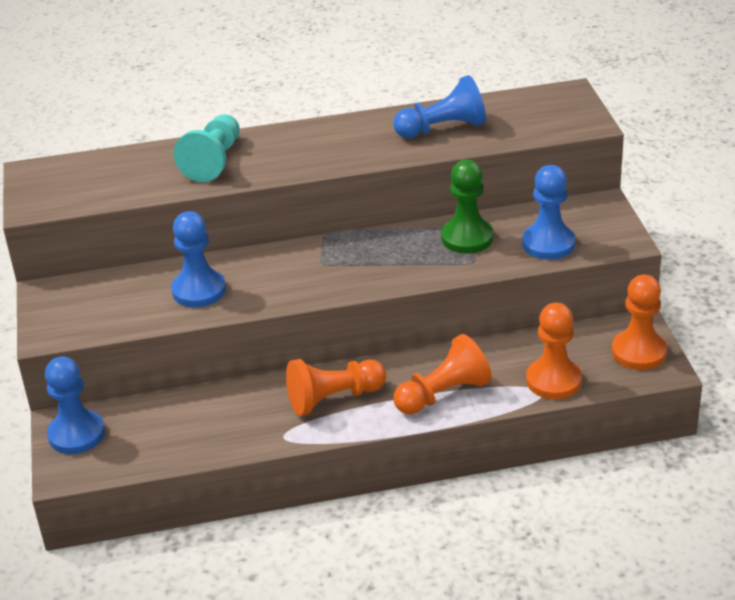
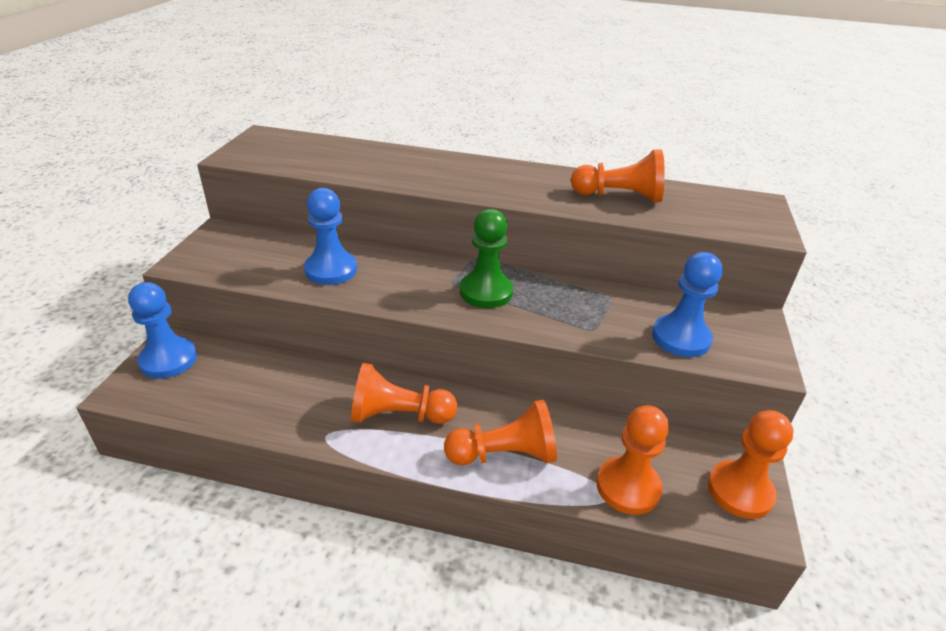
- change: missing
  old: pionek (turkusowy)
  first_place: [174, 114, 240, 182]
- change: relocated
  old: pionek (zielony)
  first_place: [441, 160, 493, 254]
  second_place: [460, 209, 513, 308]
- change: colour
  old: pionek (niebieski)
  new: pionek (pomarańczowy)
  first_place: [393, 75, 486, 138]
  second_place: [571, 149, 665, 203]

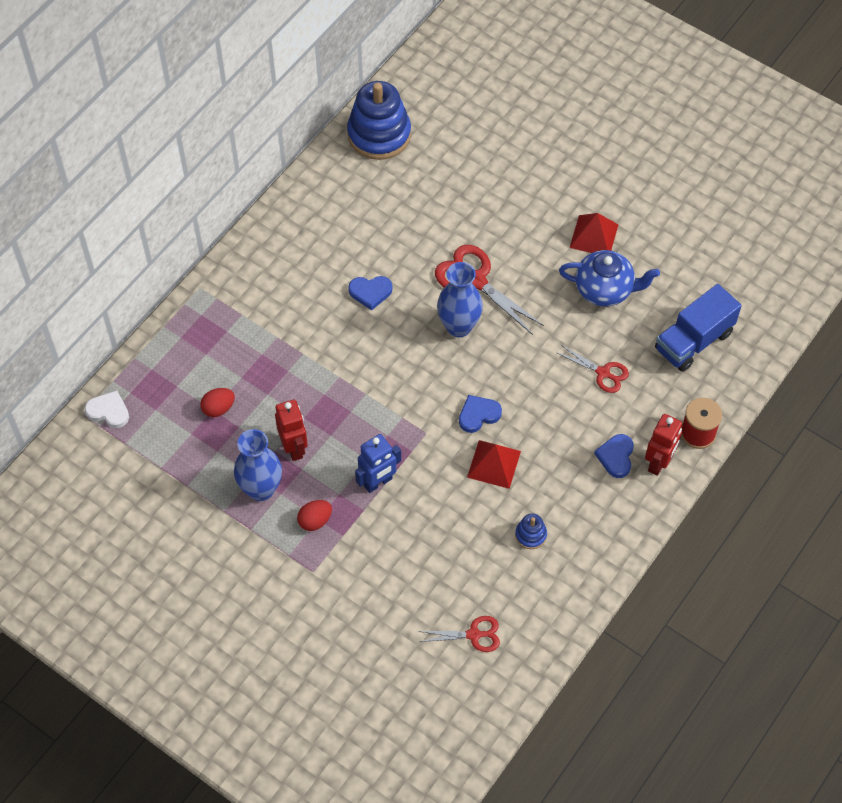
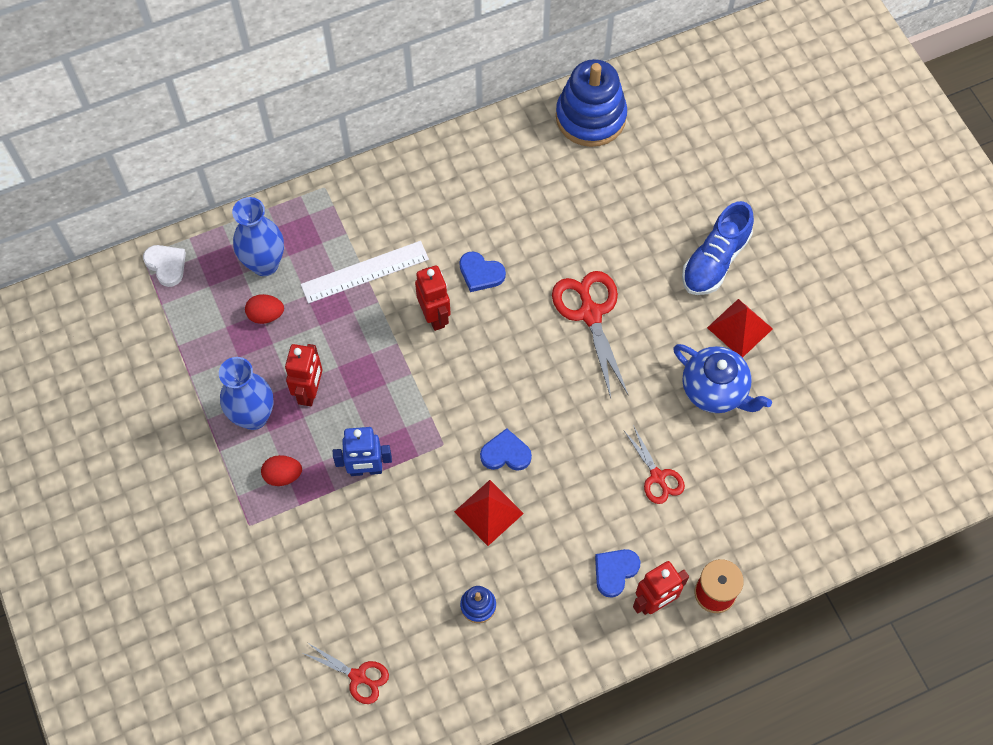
- change: missing
  old: ciężarówka (niebieski)
  first_place: [655, 284, 742, 372]
- change: appeared
  new: linijka (biały)
  second_place: [301, 241, 429, 304]
- change: appeared
  new: robot (czerwony)
  second_place: [415, 265, 451, 331]
- change: appeared
  new: but (niebieski)
  second_place: [682, 201, 754, 295]
- change: relocated
  old: wazon (niebieski)
  first_place: [437, 262, 483, 337]
  second_place: [232, 197, 284, 276]

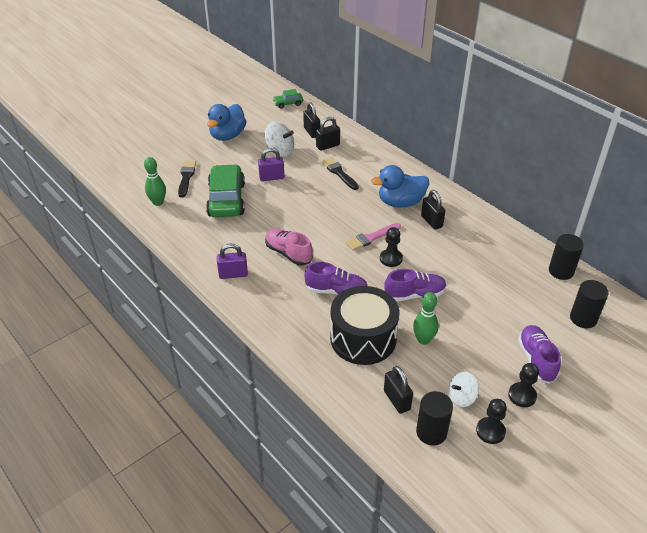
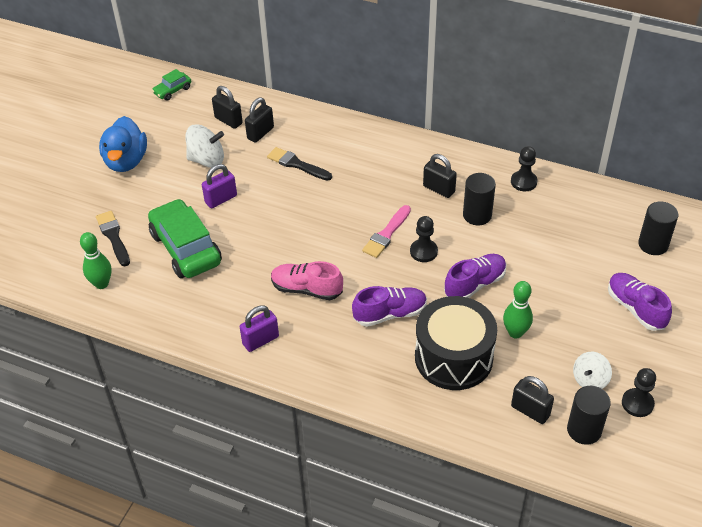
- change: missing
  old: kaczka (niebieski)
  first_place: [371, 165, 429, 208]
- change: relocated
  old: pionek (czarny)
  first_place: [508, 363, 539, 407]
  second_place: [511, 146, 537, 191]
- change: relocated
  old: walec (czarny)
  first_place: [549, 234, 584, 280]
  second_place: [463, 173, 496, 225]

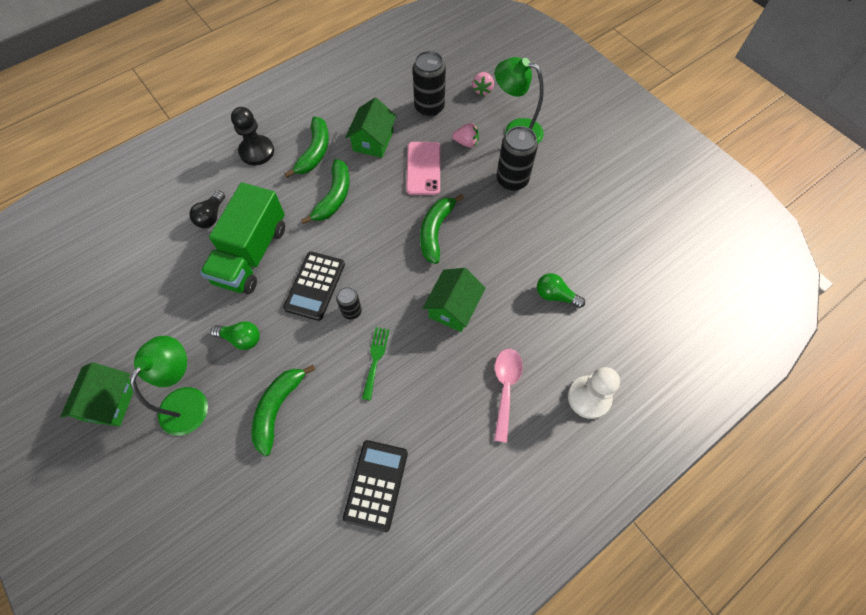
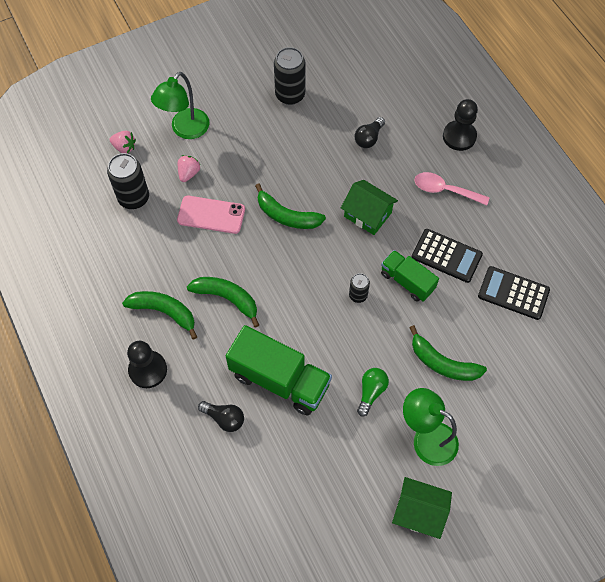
- change: missing
  old: domek (zielony)
  first_place: [345, 97, 397, 158]
- change: relocated
  old: kalkulator (czarny)
  first_place: [283, 252, 345, 321]
  second_place: [411, 229, 483, 283]
- change: relocated
  old: puszka (czarny)
  first_place: [497, 126, 538, 191]
  second_place: [274, 47, 306, 105]
- change: exchanged
  old: widelec (zielony)
  new: ciężarówka (zielony)
  first_place: [362, 327, 390, 400]
  second_place: [381, 250, 439, 302]
- change: colour
  old: żarówka (zielony)
  new: żarówka (czarny)
  first_place: [537, 273, 585, 308]
  second_place: [355, 117, 385, 148]
- change: colour
  old: pionek (biały)
  new: pionek (czarny)
  first_place: [568, 367, 620, 419]
  second_place: [443, 99, 478, 151]

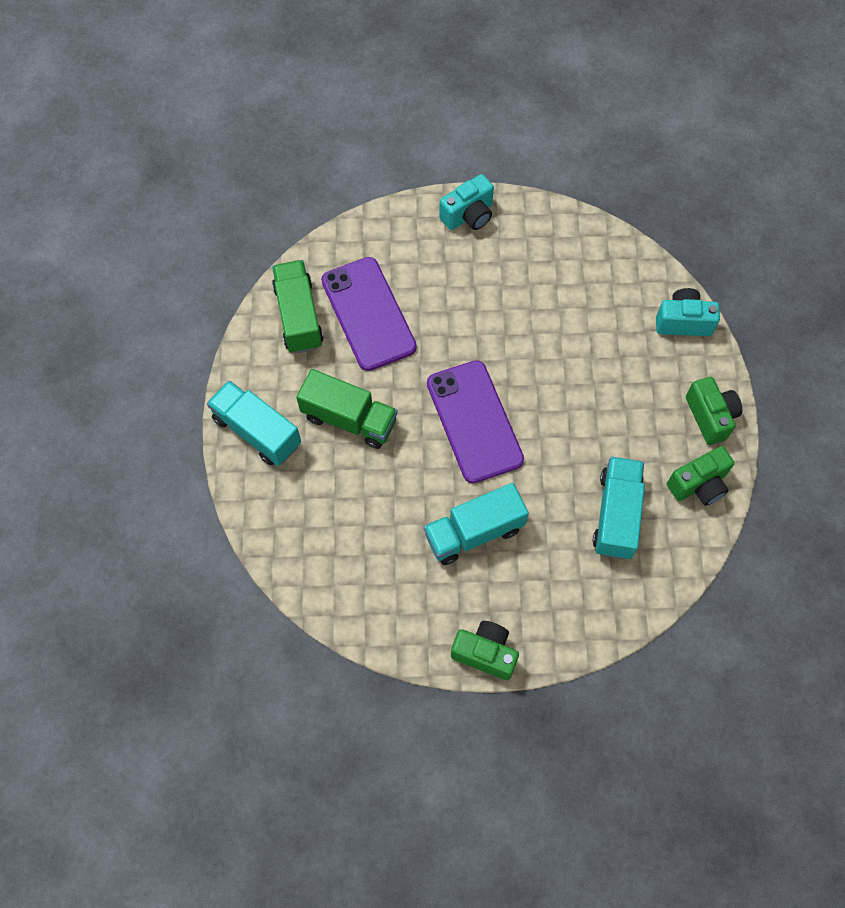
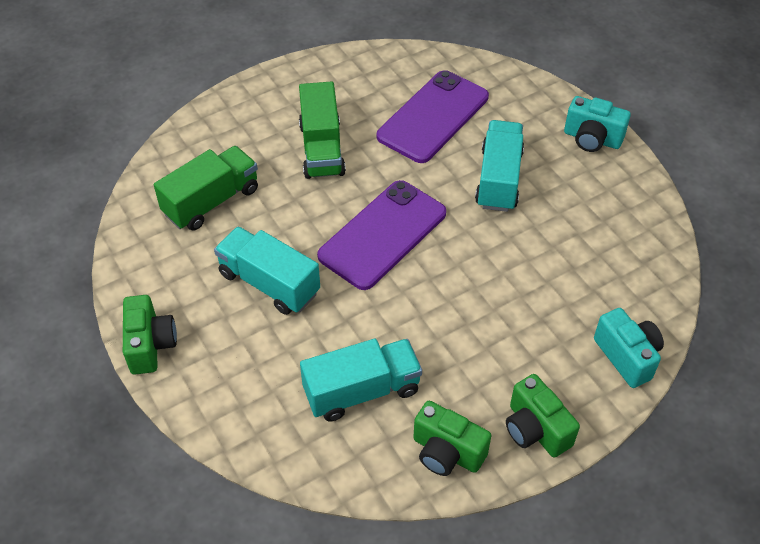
- change: relocated
  old: ciężarówka (turkusowy)
  first_place: [207, 380, 301, 466]
  second_place: [475, 120, 524, 212]
- change: relocated
  old: ciężarówka (zielony)
  first_place: [272, 260, 324, 354]
  second_place: [154, 146, 258, 231]
- change: spun
  old: aparat fotograficzny (zielony)
  first_place: [686, 377, 742, 445]
  second_place: [506, 374, 580, 458]
  degrees: 105

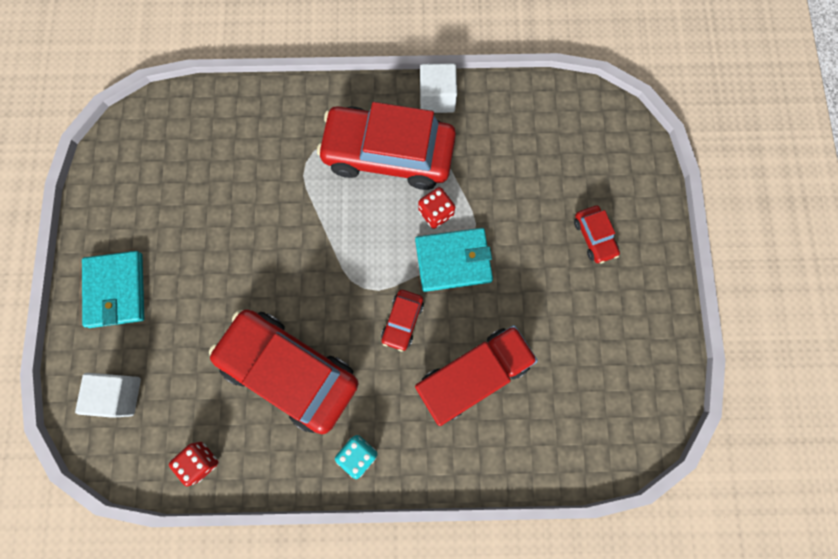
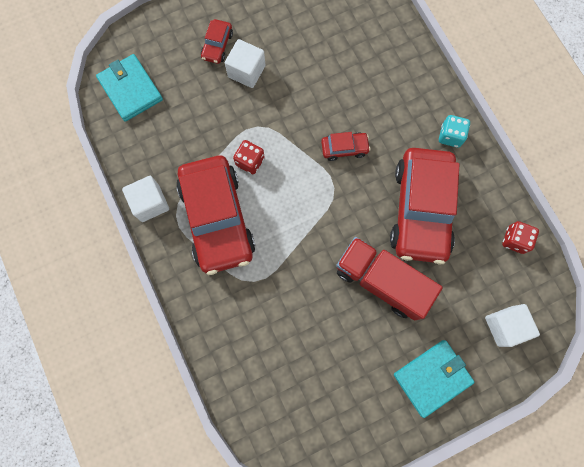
- change: appeared
  new: sześcian (biały)
  second_place: [225, 39, 265, 88]
- change: relocated
  old: portfel (turkusowy)
  first_place: [415, 228, 493, 292]
  second_place: [96, 54, 163, 122]
- change: relocated
  old: ciężarówka (czerwony)
  first_place: [415, 325, 538, 426]
  second_place: [336, 237, 443, 320]
- change: spun
  old: samochód (czerwony)
  first_place: [574, 206, 620, 264]
  second_place: [201, 19, 233, 64]
  degrees: 150

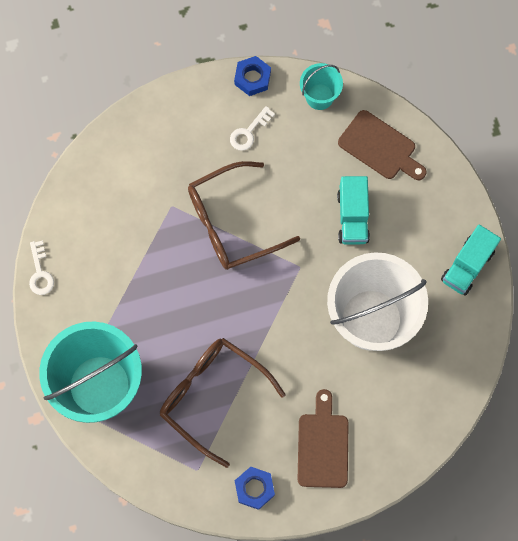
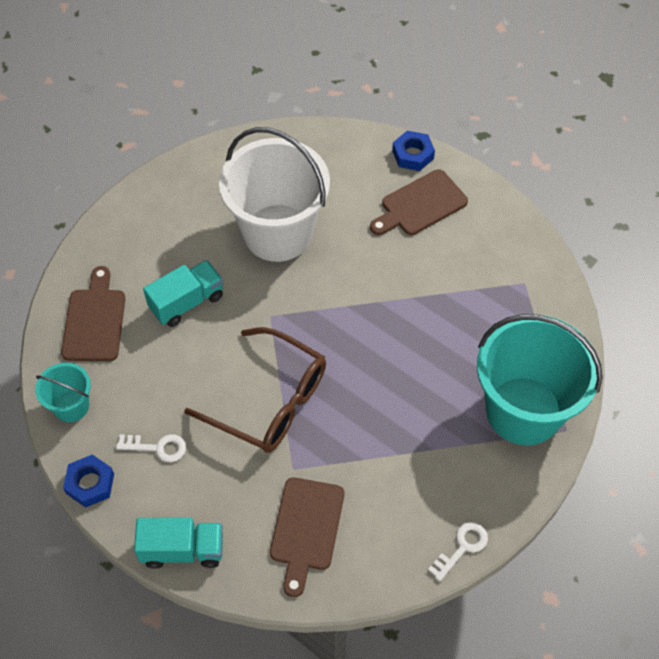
- change: missing
  old: okulary (brązowy)
  first_place: [160, 338, 286, 468]
- change: appeared
  new: deska do krojenia (brązowy)
  second_place: [270, 477, 344, 597]
- change: relocated
  old: nakrętka (niebieski)
  first_place: [235, 467, 275, 510]
  second_place: [392, 131, 435, 171]
- change: relocated
  old: ciężarówka (turkusowy)
  first_place: [441, 225, 501, 296]
  second_place: [134, 517, 223, 569]

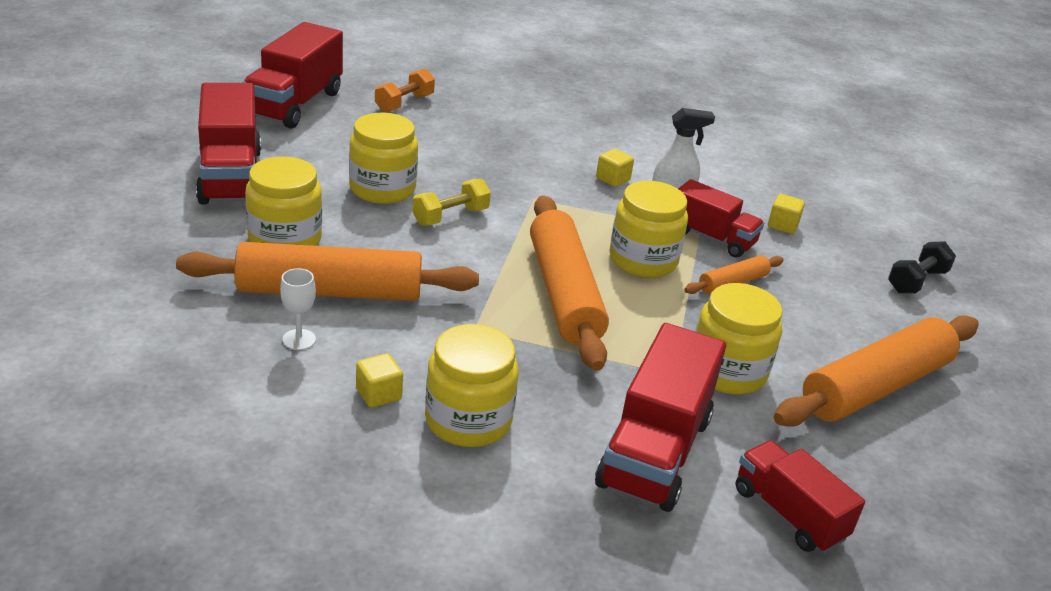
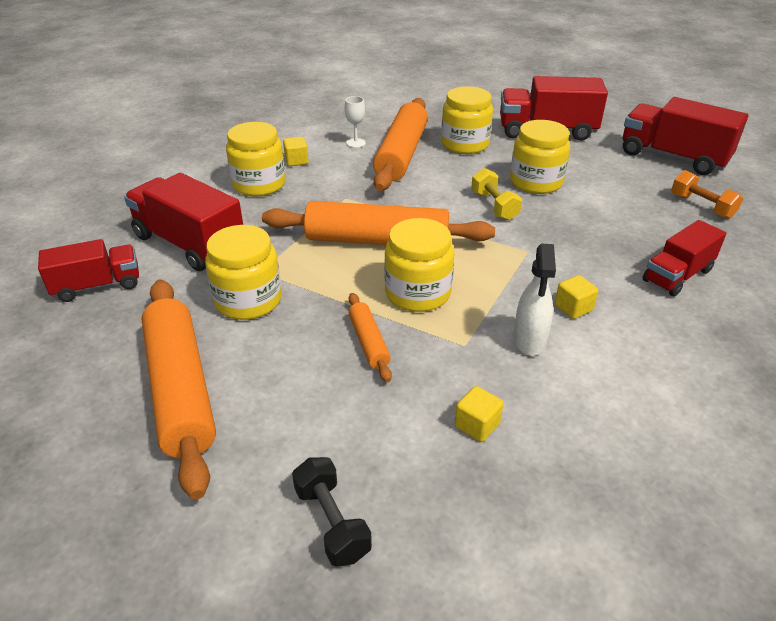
- change: relocated
  old: ciężarówka (czerwony)
  first_place: [678, 179, 764, 258]
  second_place: [643, 220, 726, 297]

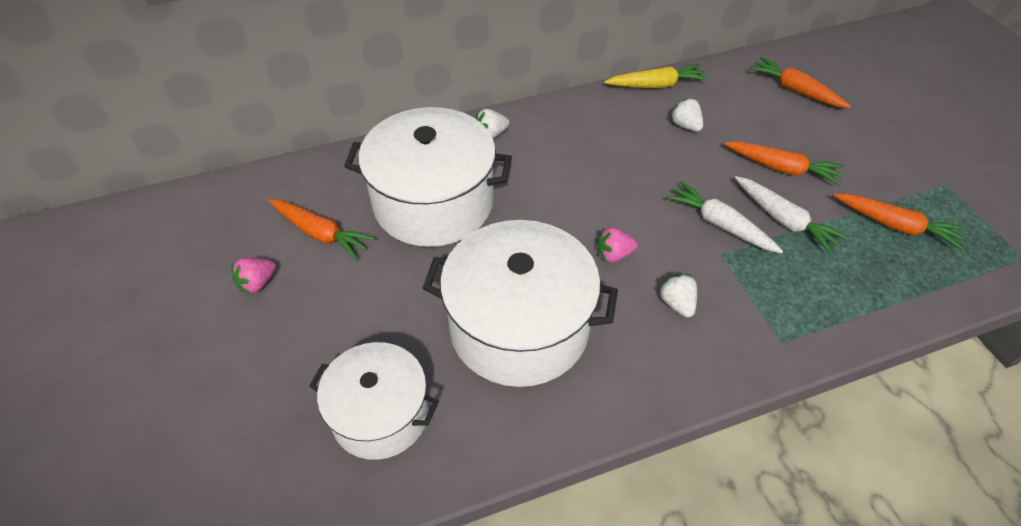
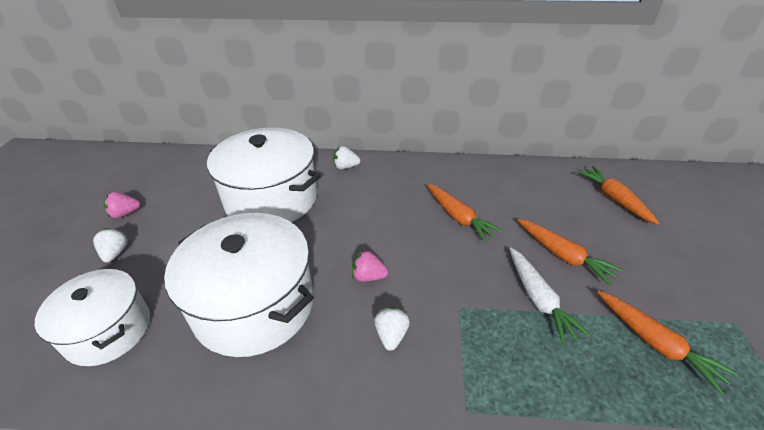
- change: missing
  old: marchewka (żółty)
  first_place: [604, 64, 709, 88]
- change: missing
  old: marchewka (biały)
  first_place: [666, 181, 783, 253]
- change: relocated
  old: marchewka (pomarańczowy)
  first_place: [268, 199, 375, 260]
  second_place: [427, 184, 503, 243]
- change: relocated
  old: truskawka (biały)
  first_place: [670, 98, 703, 132]
  second_place: [93, 228, 128, 263]

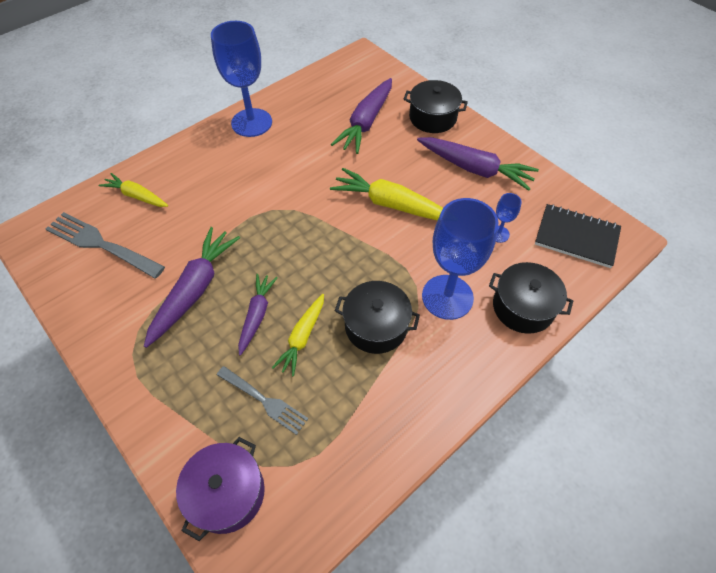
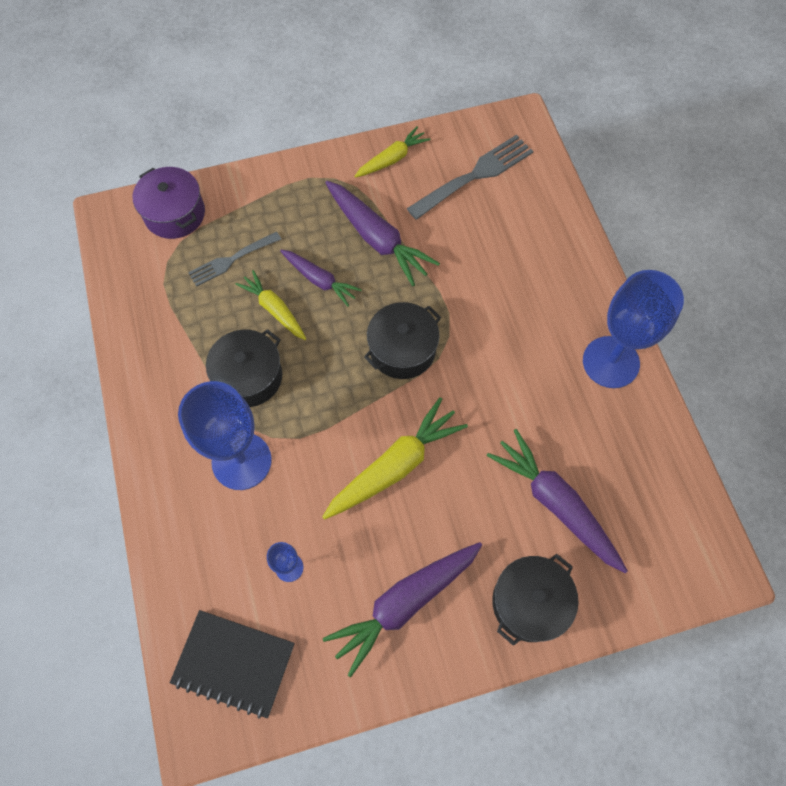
- change: relocated
  old: marchewka (żółty)
  first_place: [98, 173, 168, 207]
  second_place: [354, 126, 431, 178]
- change: relocated
  old: garnek (czarny)
  first_place: [489, 262, 573, 334]
  second_place: [364, 302, 441, 379]
- change: spun
  old: zeszyt (czarny)
  first_place: [535, 204, 621, 268]
  second_place: [170, 610, 295, 719]
  degrees: 60

